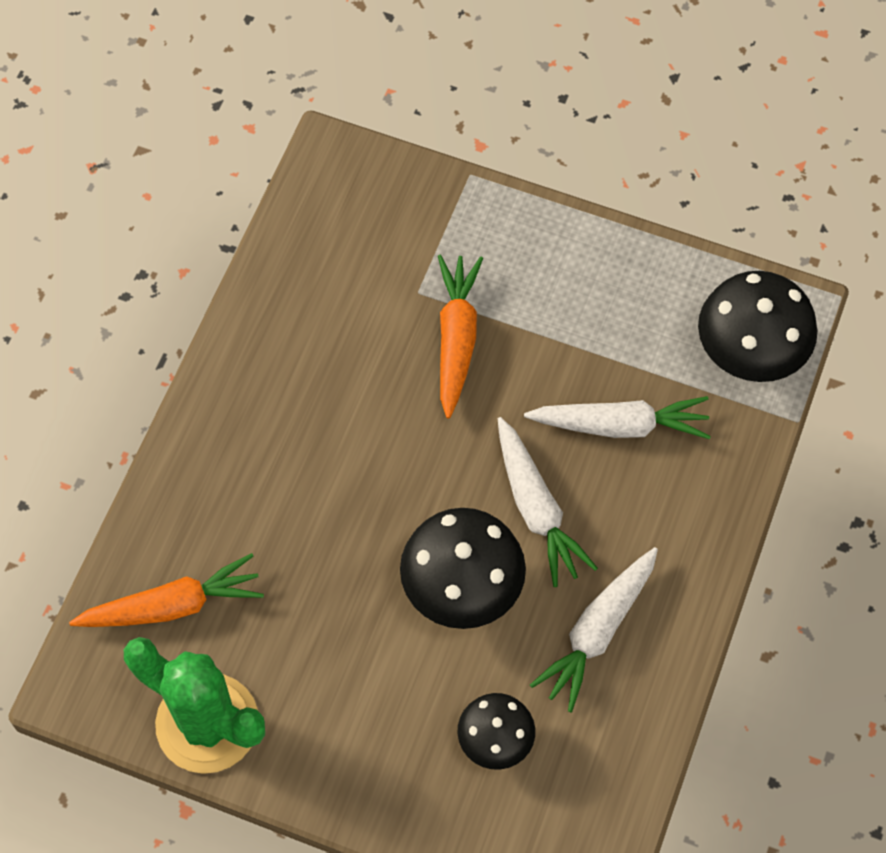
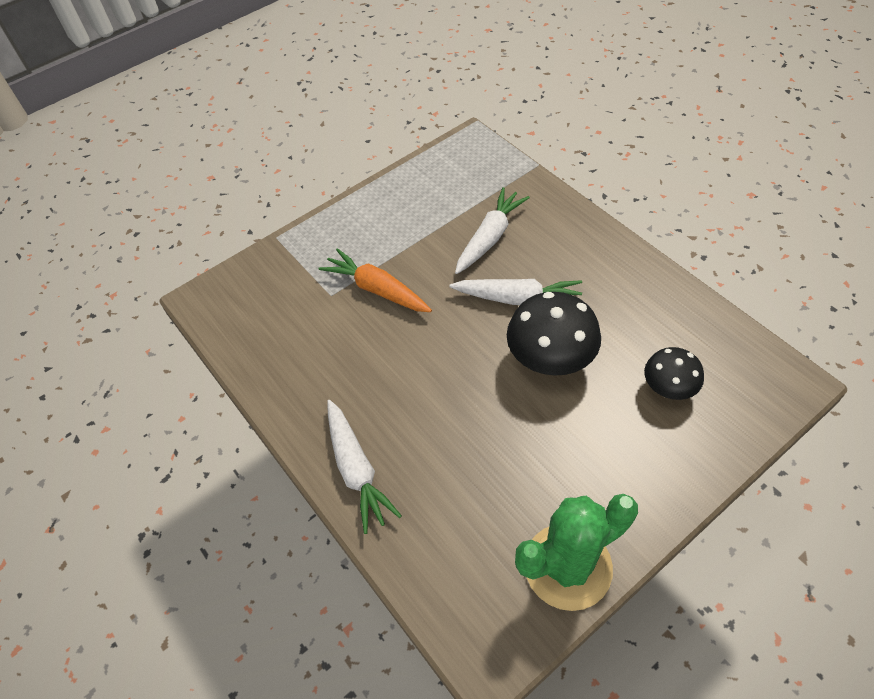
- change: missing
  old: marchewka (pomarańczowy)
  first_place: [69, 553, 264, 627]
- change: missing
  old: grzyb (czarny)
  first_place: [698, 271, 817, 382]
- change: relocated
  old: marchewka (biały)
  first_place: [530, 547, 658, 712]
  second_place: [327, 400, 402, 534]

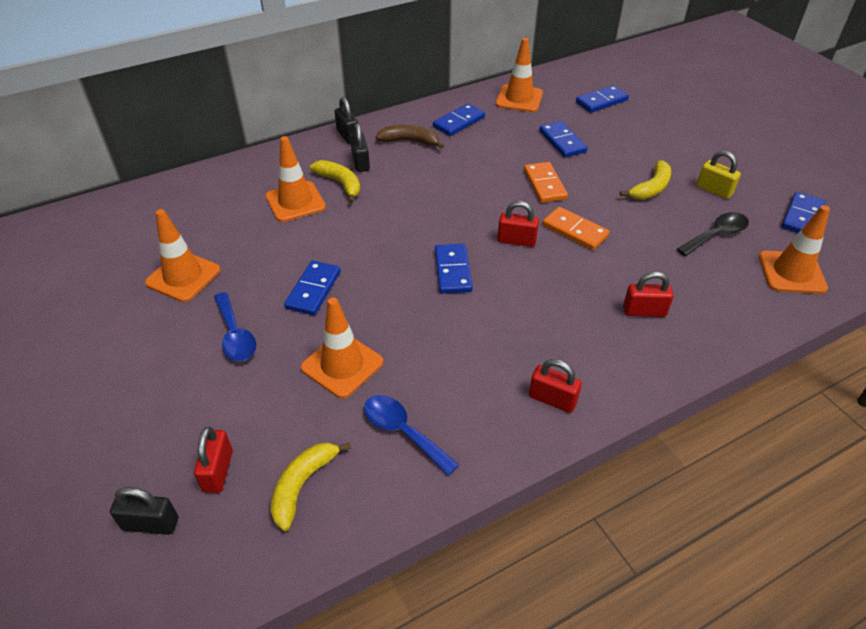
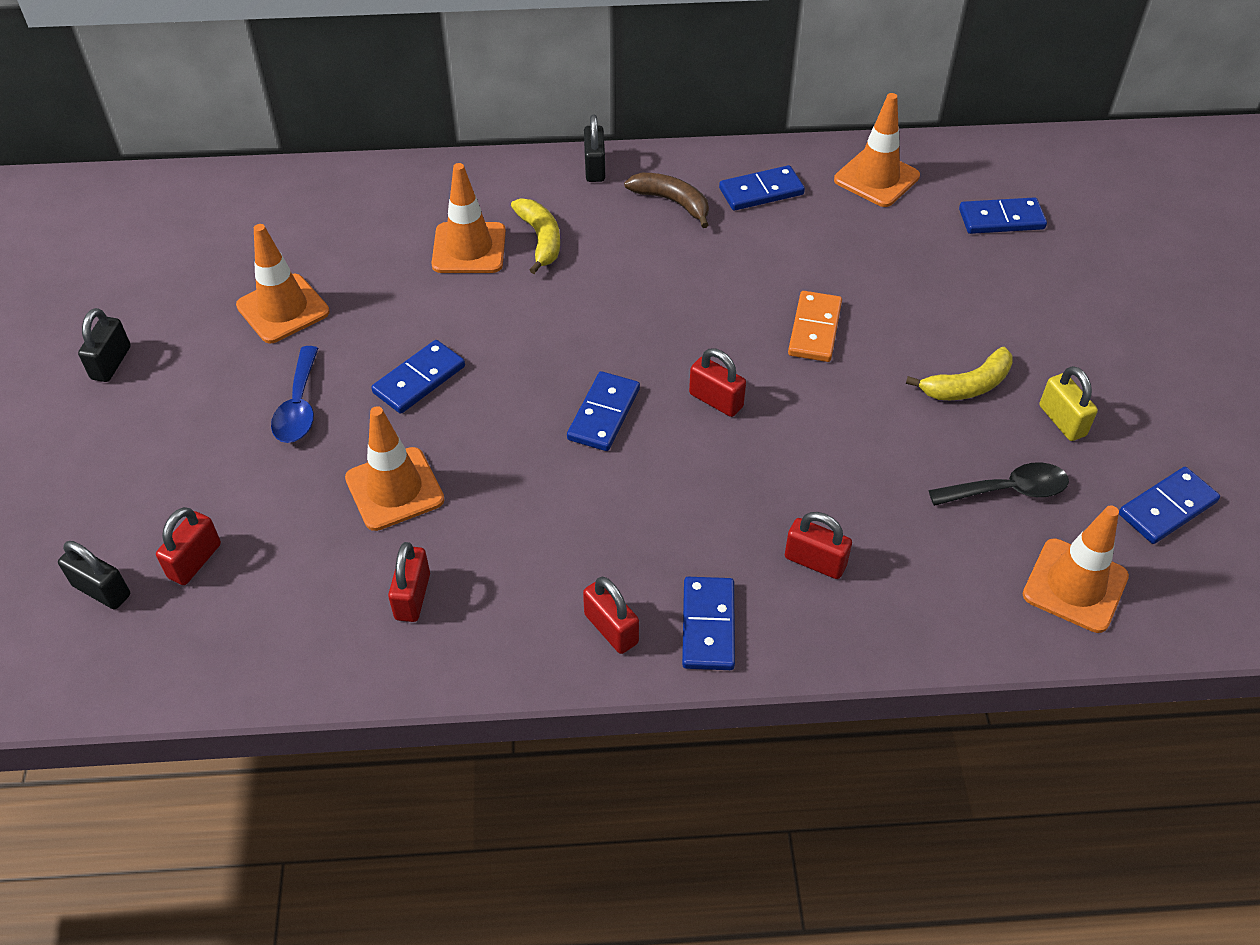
- change: missing
  old: banan (żółty)
  first_place: [270, 442, 351, 531]
- change: missing
  old: kostka domina (pomarańczowy)
  first_place: [542, 207, 610, 250]
- change: relocated
  old: kłódka (czarny)
  first_place: [350, 123, 370, 172]
  second_place: [78, 308, 131, 382]
- change: relocated
  old: kostka domina (niebieski)
  first_place: [539, 121, 588, 158]
  second_place: [682, 577, 735, 670]
- change: exchanged
  old: łyżka (niebieski)
  new: kłódka (czerwony)
  first_place: [364, 395, 459, 476]
  second_place: [388, 542, 430, 622]

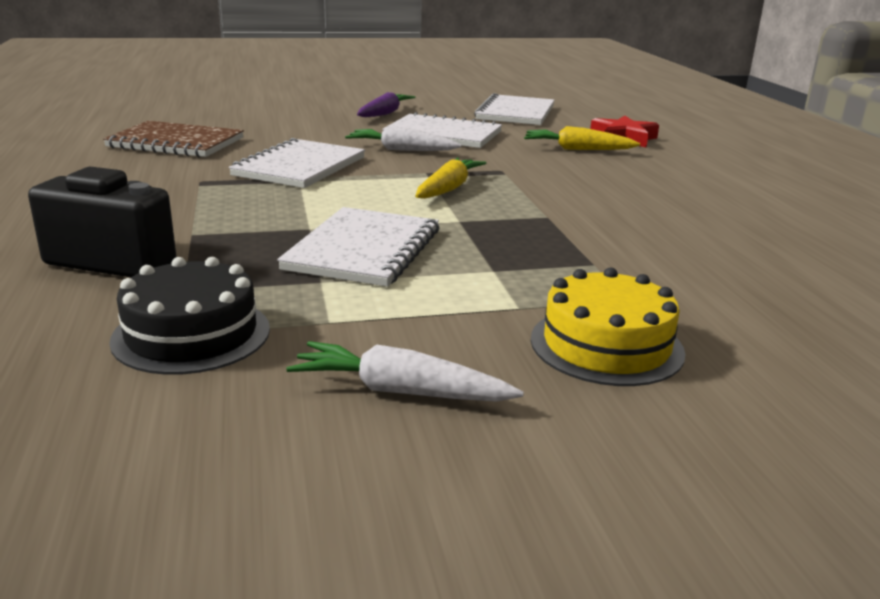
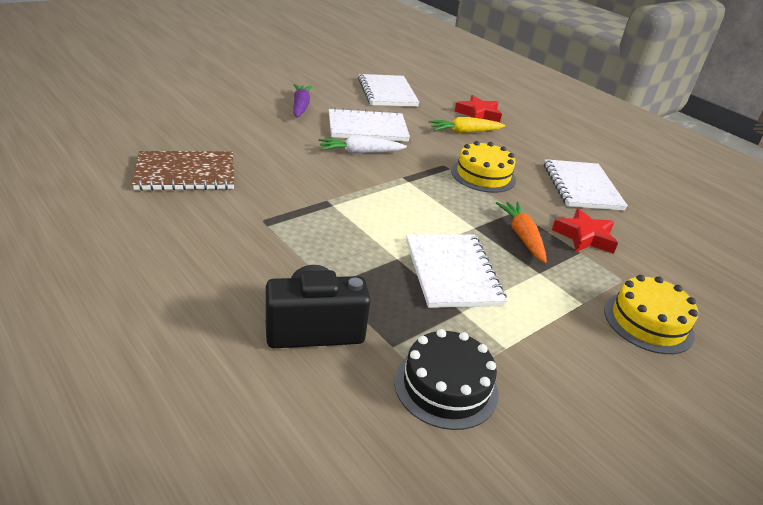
- change: missing
  old: marchewka (biały)
  first_place: [286, 341, 524, 402]
- change: missing
  old: marchewka (żółty)
  first_place: [415, 158, 486, 199]
- change: appeared
  new: tort (żółty)
  second_place: [451, 141, 516, 193]
- change: appeared
  new: marchewka (pomarańczowy)
  second_place: [496, 202, 547, 263]
- change: appeared
  new: gwiazda (czerwony)
  second_place: [552, 208, 618, 254]
- change: relocated
  old: zeszyt (biały)
  first_place: [229, 138, 365, 188]
  second_place: [544, 159, 628, 211]

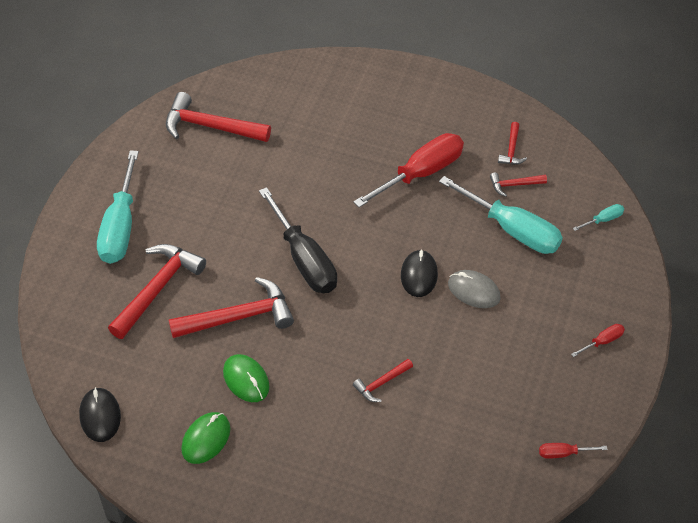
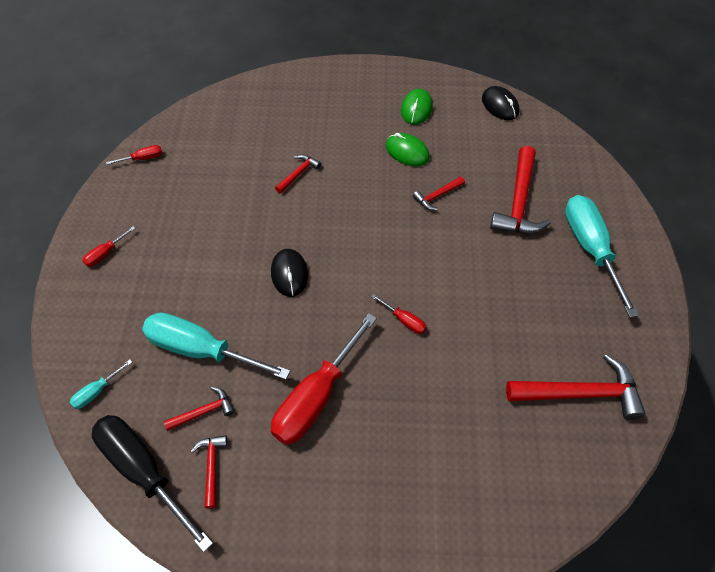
- change: missing
  old: myszka (szary)
  first_place: [448, 270, 501, 308]
- change: appeared
  new: śrubokręt (czerwony)
  second_place: [372, 294, 426, 334]
- change: relocated
  old: śrubokręt (czarny)
  first_place: [259, 187, 337, 293]
  second_place: [92, 415, 213, 552]
- change: size
  old: młotek (czerwony)
  first_place: [169, 277, 294, 338]
  second_place: [413, 176, 465, 210]
  factor: 0.51

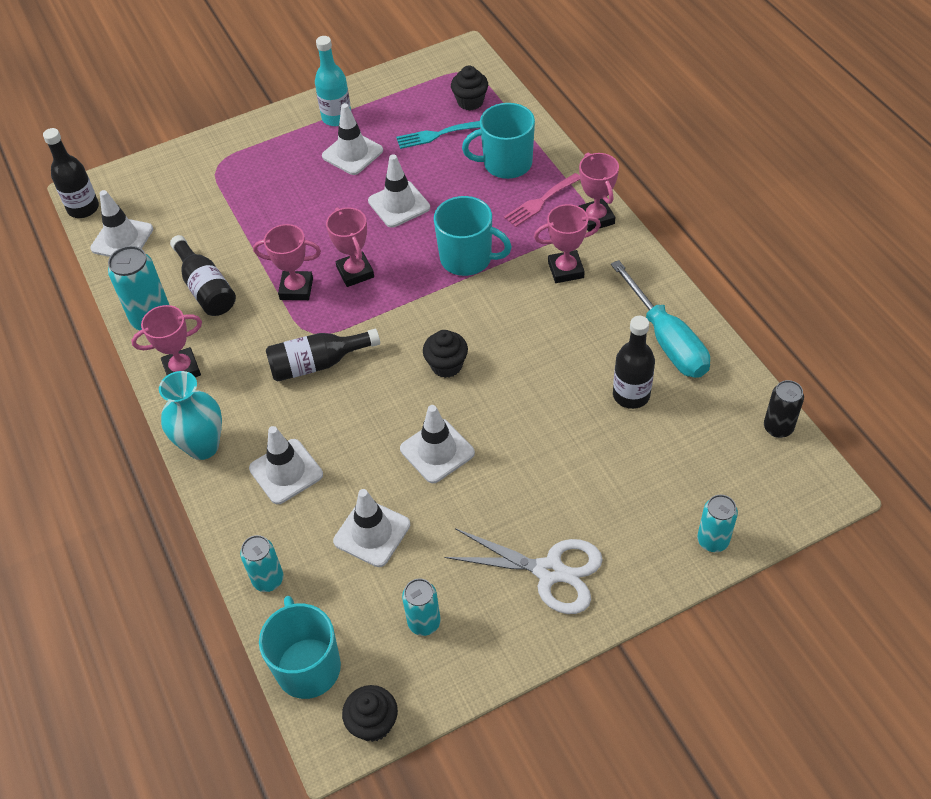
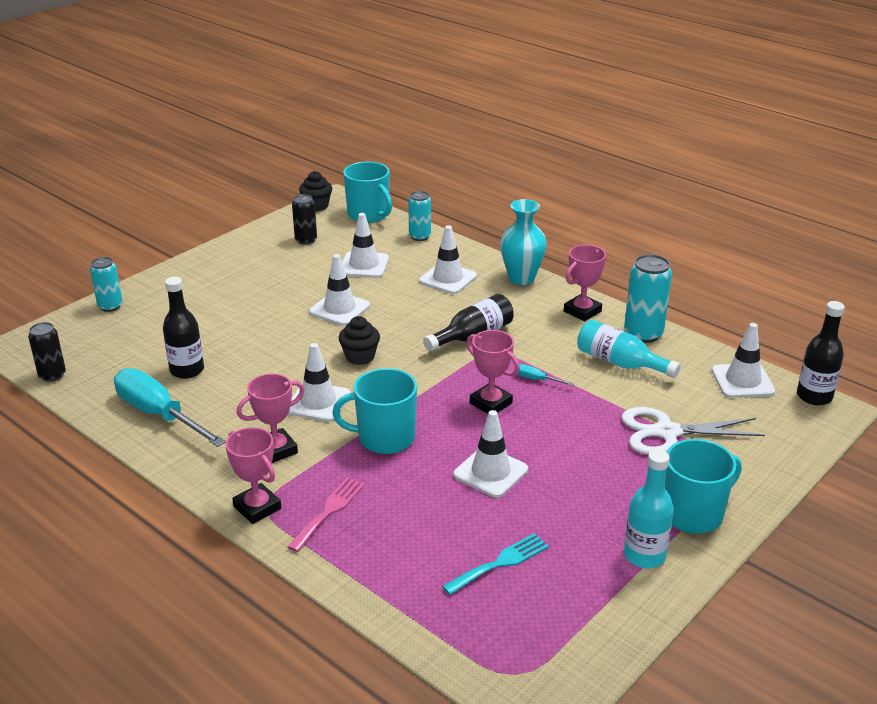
- change: missing
  old: muffinka (czarny)
  first_place: [451, 66, 488, 111]
- change: relocated
  old: pachołek (biały)
  first_place: [322, 103, 383, 175]
  second_place: [288, 343, 351, 422]
- change: relocated
  old: nożyczki (biały)
  first_place: [444, 528, 603, 614]
  second_place: [621, 407, 765, 455]
- change: relocated
  old: kubek (turkusowy)
  first_place: [462, 103, 535, 179]
  second_place: [665, 439, 742, 533]
- change: exchanged
  old: puchar (różowy)
  new: śrubokręt (turkusowy)
  first_place: [253, 224, 321, 300]
  second_place: [517, 364, 574, 386]
- change: colour
  old: butelka (czarny)
  new: butelka (turkusowy)
  first_place: [170, 235, 236, 316]
  second_place: [577, 320, 681, 378]
- change: colour
  old: puszka (turkusowy)
  new: puszka (czarny)
  first_place: [402, 579, 441, 636]
  second_place: [292, 194, 317, 245]

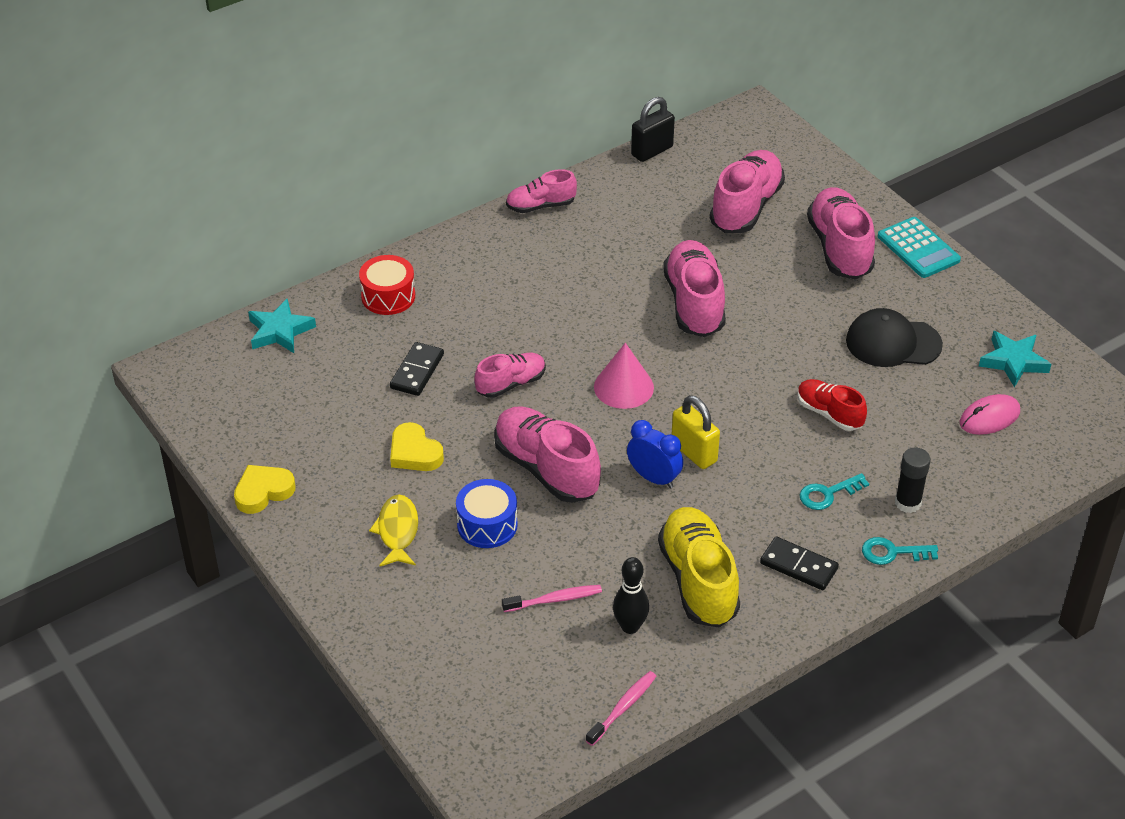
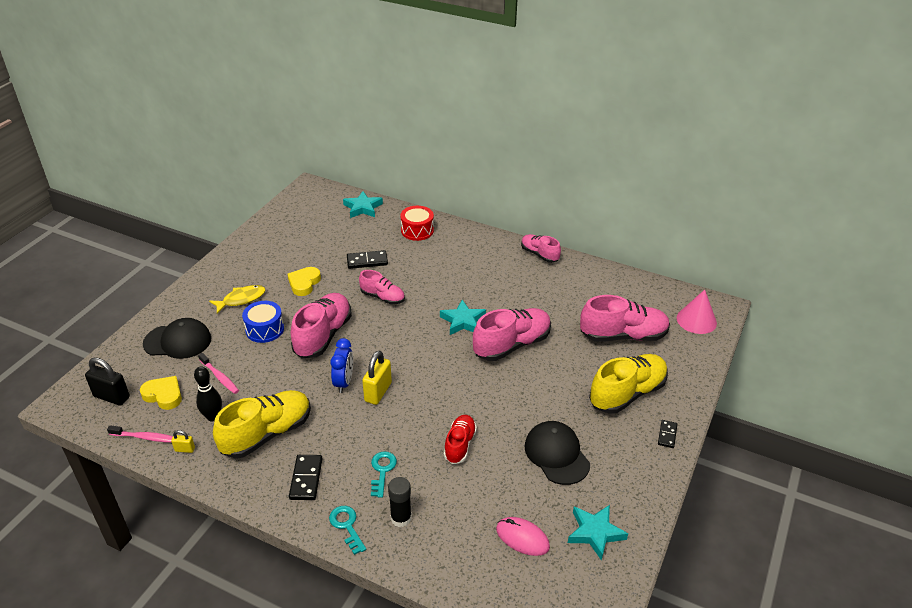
- change: appeared
  new: czapka (czarny)
  second_place: [143, 318, 211, 359]
- change: appeared
  new: kłódka (żółty)
  second_place: [171, 430, 195, 453]
- change: appeared
  new: gwiazda (turkusowy)
  second_place: [440, 300, 486, 335]
- change: relocated
  old: serce (żółty)
  first_place: [234, 465, 296, 514]
  second_place: [140, 376, 182, 410]
- change: relocated
  old: stożek (różowy)
  first_place: [594, 343, 654, 409]
  second_place: [677, 290, 717, 334]
- change: relocated
  old: kłódka (czarny)
  first_place: [631, 97, 675, 162]
  second_place: [85, 357, 130, 406]
- change: exchanged
  old: kalkulator (turkusowy)
  new: kostka domina (czarny)
  first_place: [878, 217, 961, 278]
  second_place: [658, 420, 678, 448]
- change: colour
  old: but (różowy)
  new: but (żółty)
  first_place: [807, 187, 875, 279]
  second_place: [589, 354, 668, 414]
- change: spun
  old: klucz (turkusowy)
  first_place: [800, 473, 869, 510]
  second_place: [371, 451, 397, 498]
  degrees: 60

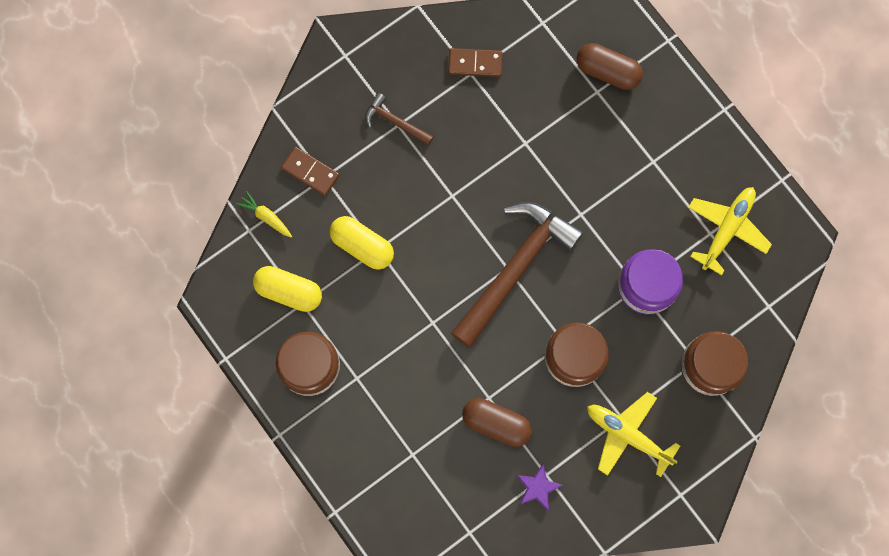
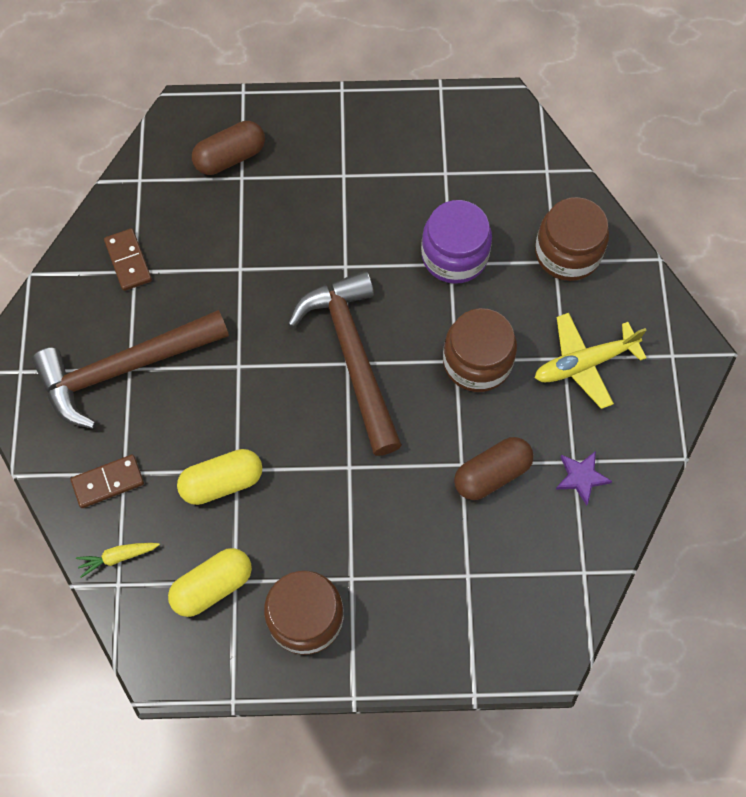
- change: missing
  old: samolot (żółty)
  first_place: [688, 187, 772, 276]
- change: spun
  old: kostka domina (brązowy)
  first_place: [448, 48, 503, 77]
  second_place: [104, 228, 152, 291]
  degrees: -60
- change: size
  old: młotek (brązowy)
  first_place: [365, 93, 433, 146]
  second_place: [32, 310, 229, 429]
  factor: 2.18

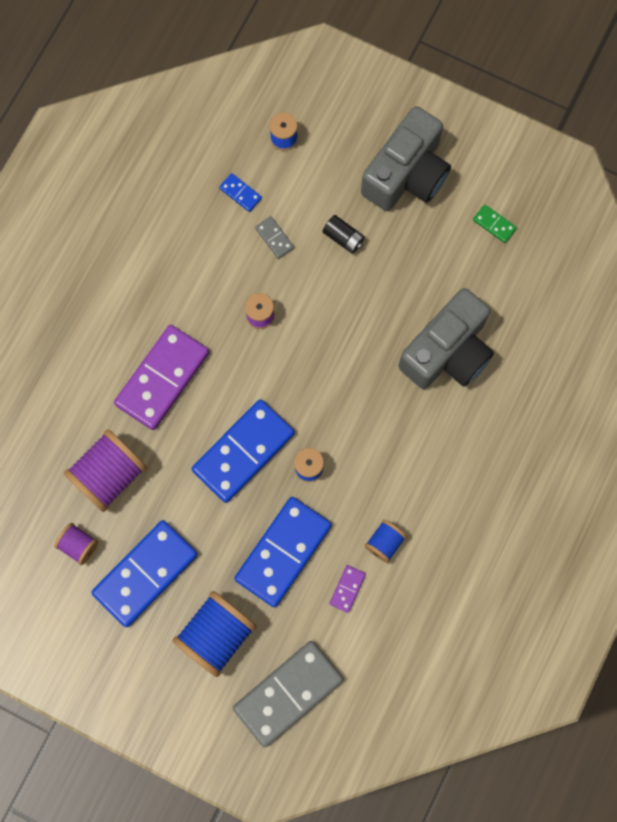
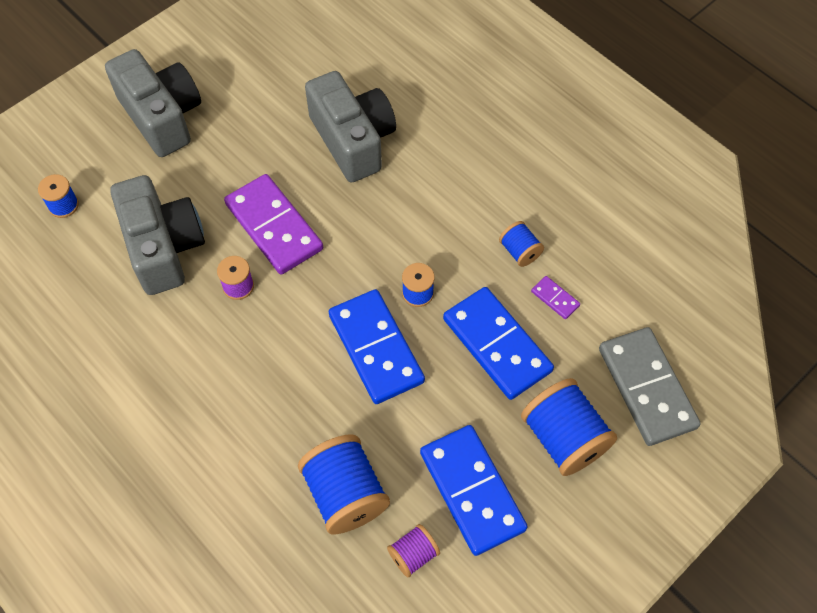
- change: missing
  old: kostka domina (niebieski)
  first_place: [219, 173, 262, 212]
- change: missing
  old: bateria (czarny)
  first_place: [322, 215, 365, 254]
- change: missing
  old: kostka domina (zielony)
  first_place: [473, 204, 517, 243]
- change: relocated
  old: kostka domina (fioletowy)
  first_place: [114, 325, 209, 430]
  second_place: [224, 174, 323, 275]
- change: exchanged
  old: kostka domina (szary)
  new: aparat fotograficzny (szary)
  first_place: [255, 216, 294, 259]
  second_place: [110, 175, 205, 295]
- change: colour
  old: szpulka (fioletowy)
  new: szpulka (niebieski)
  first_place: [64, 429, 147, 512]
  second_place: [298, 434, 390, 534]

